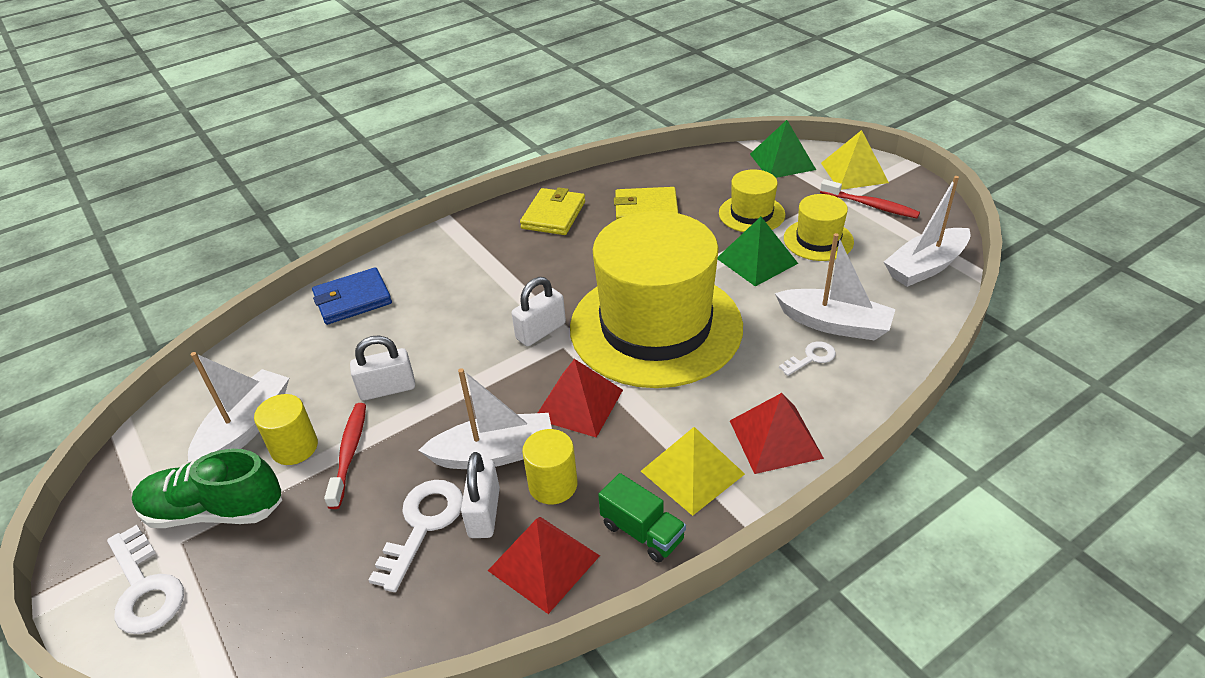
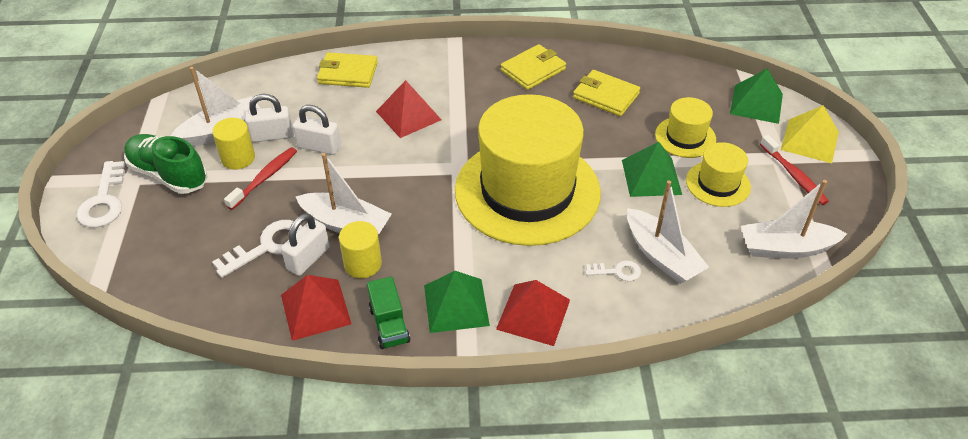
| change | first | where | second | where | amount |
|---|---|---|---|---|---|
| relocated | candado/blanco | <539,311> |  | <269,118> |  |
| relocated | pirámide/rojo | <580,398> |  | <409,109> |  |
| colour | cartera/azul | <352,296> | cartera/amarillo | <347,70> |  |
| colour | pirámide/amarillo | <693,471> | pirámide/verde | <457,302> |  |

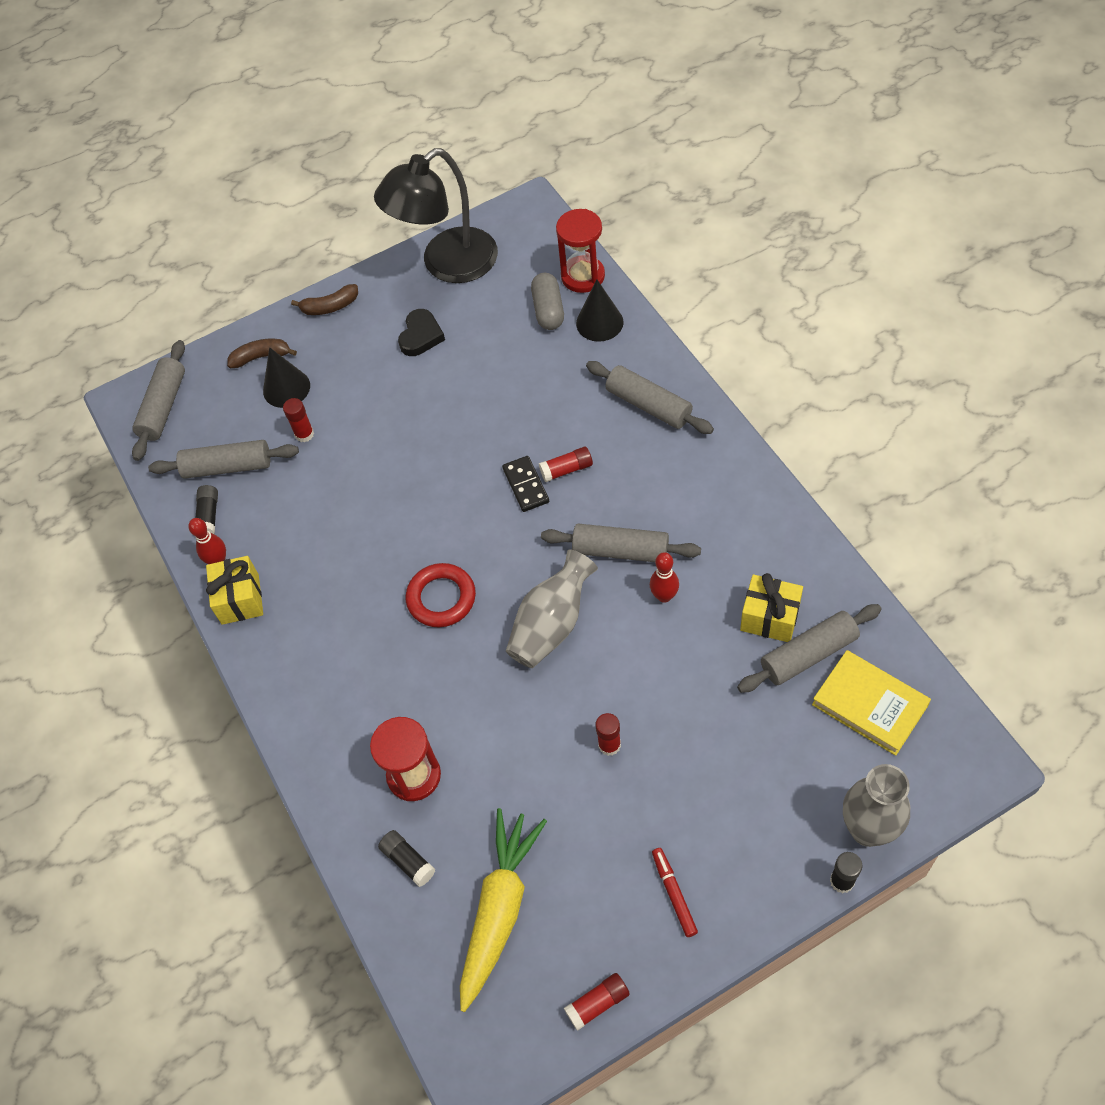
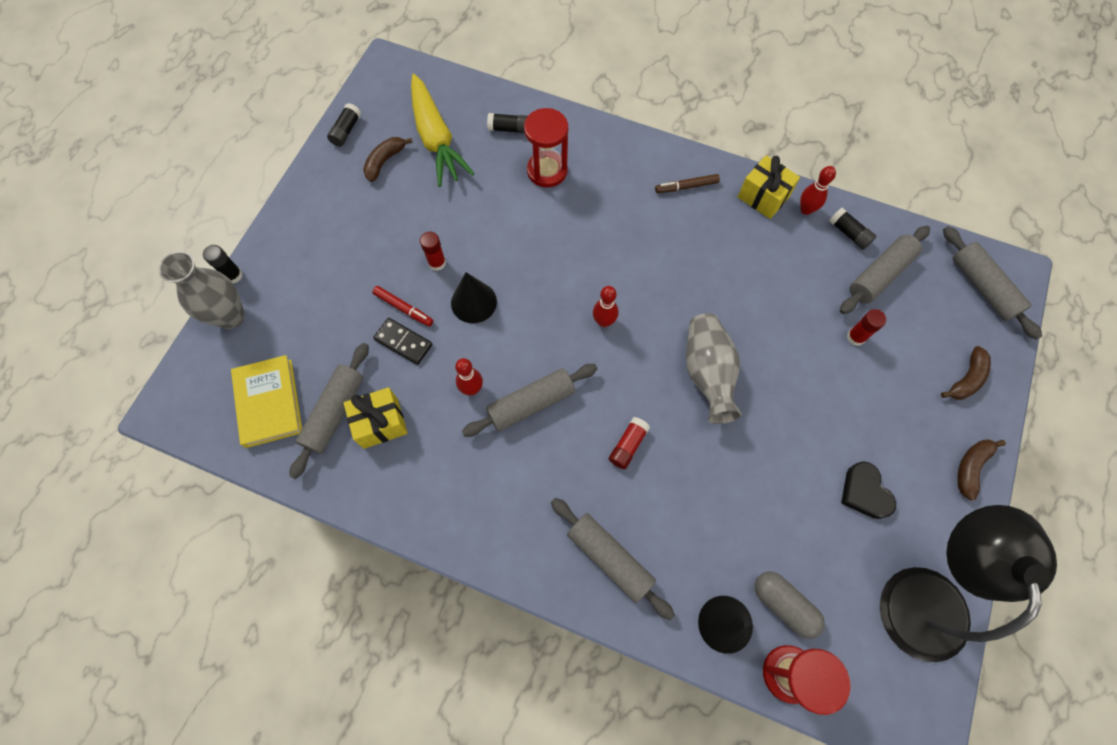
| change | first | where | second | where | amount |
|---|---|---|---|---|---|
| missing | anillo/rojo | <441,595> |  |  |  |
| appeared |  |  | plátano/marrón | <388,159> |  |
| appeared |  |  | bolo/rojo | <606,306> |  |
| appeared |  |  | rotulador/marrón | <687,183> |  |
| relocated | cono/negro | <286,377> |  | <474,297> |  |
| relocated | ficha de dominó/negro | <525,484> |  | <402,341> |  |
| relocated | florero/gris | <552,608> |  | <714,368> |  |
| relocated | rotulador/rojo | <675,892> |  | <403,306> |  |
| colour | barra de pegamento/rojo | <597,1002> | barra de pegamento/negro | <344,125> |  |
| spun | rodillo/gris | <650,397> |  | <613,559> | 45 degrees clockwise |
| spun | libro/amarillo | <871,703> |  | <266,401> | 75 degrees clockwise |

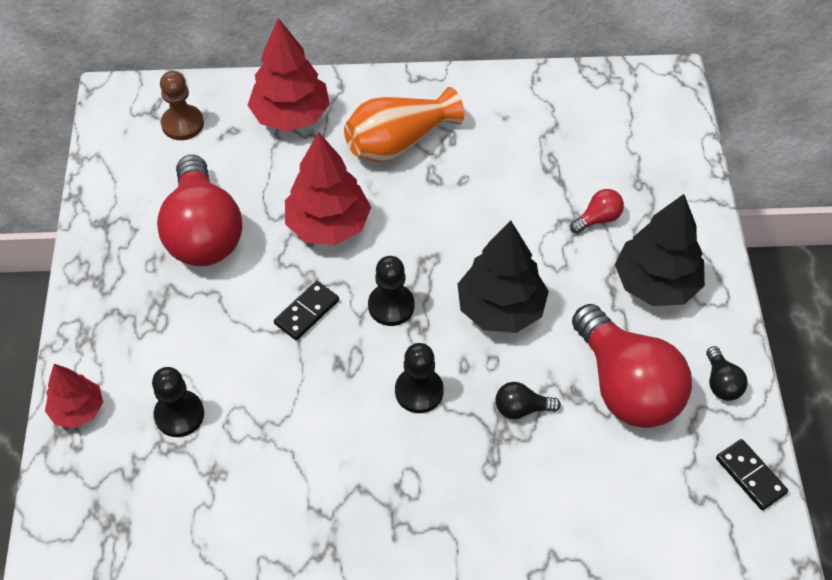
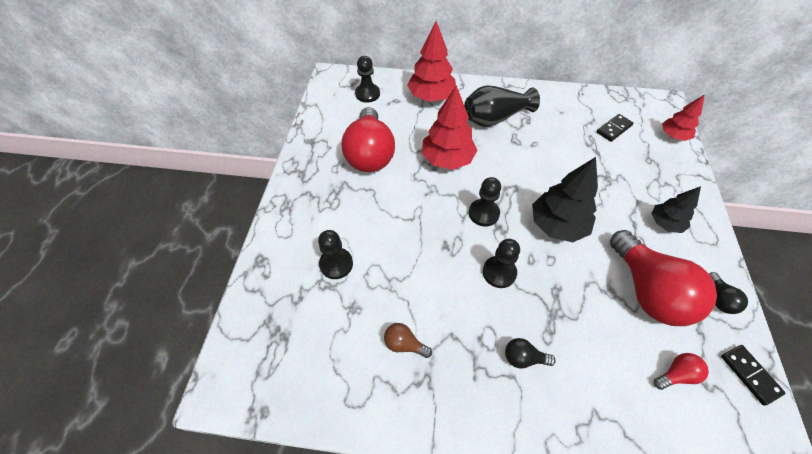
| change | first | where | second | where | amount |
|---|---|---|---|---|---|
| appeared |  |  | bombilla/marrón | <408,340> |  |
| relocated | árbol/rojo | <74,396> |  | <683,117> |  |
| relocated | ficha de dominó/negro | <306,310> |  | <615,128> |  |
| relocated | bombilla/negro | <528,400> |  | <530,353> |  |
| relocated | bombilla/rojo | <597,211> |  | <681,371> |  |
| colour | peón/marrón | <182,105> | peón/negro | <367,79> |  |
| colour | florero/naranja | <404,124> | florero/negro | <502,106> |  |
| size | árbol/negro | <660,250> |  | <676,209> | x0.60 |

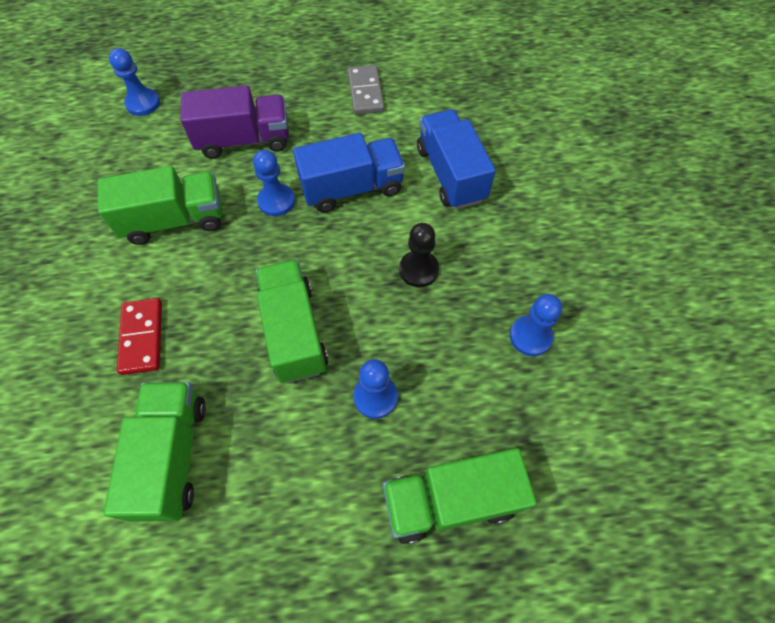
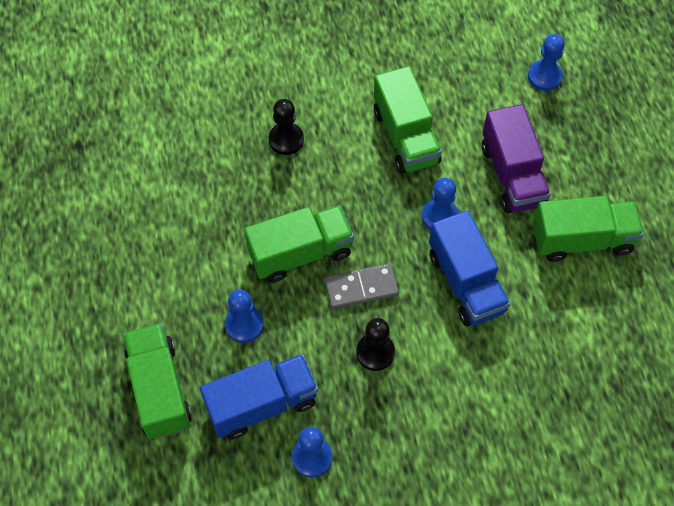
| change | first | where | second | where | amount |
|---|---|---|---|---|---|
| relocated | camión/verde | <154,452> |  | <588,229> |  |
| relocated | ficha de dominó/gris | <366,89> |  | <361,286> |  |
| relocated | camión/azul | <456,159> |  | <259,397> |  |
| exchanged | ficha de dominó/rojo | <139,336> | peón/negro | <286,127> |  |

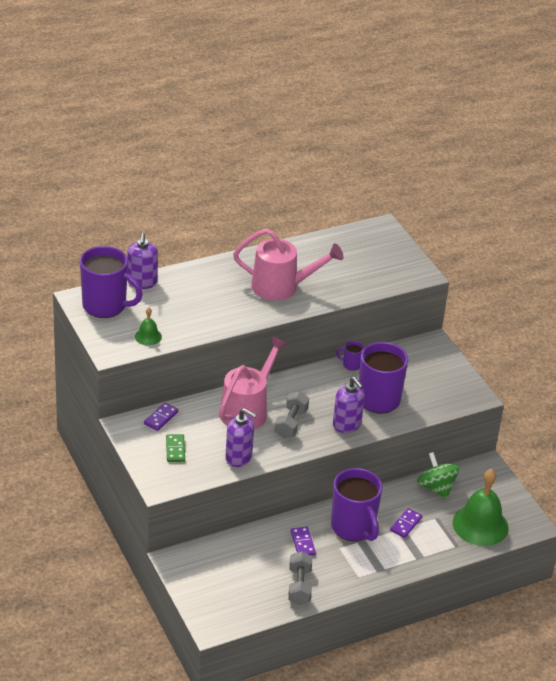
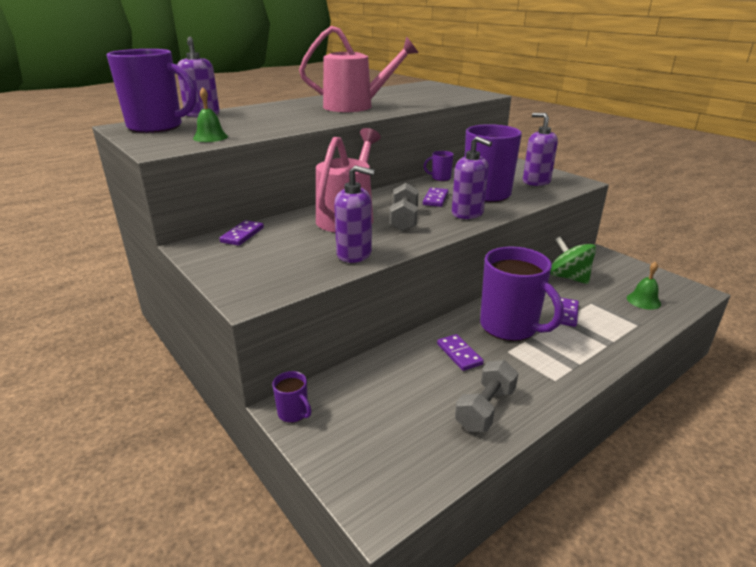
| change | first | where | second | where | amount |
|---|---|---|---|---|---|
| missing | ficha de dominó/verde | <175,448> |  |  |  |
| appeared |  |  | taza/morado | <292,397> |  |
| appeared |  |  | ficha de dominó/morado | <435,197> |  |
| appeared |  |  | dispensador de jabón/morado | <540,149> |  |
| spun | mancuerna/gris | <300,578> |  | <486,396> | 45 degrees clockwise |
| size | campana/verde | <481,507> |  | <644,285> | x0.48 |

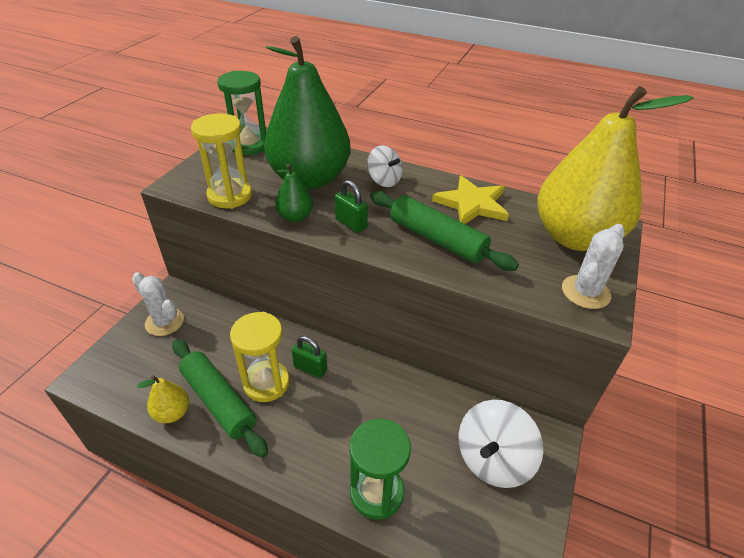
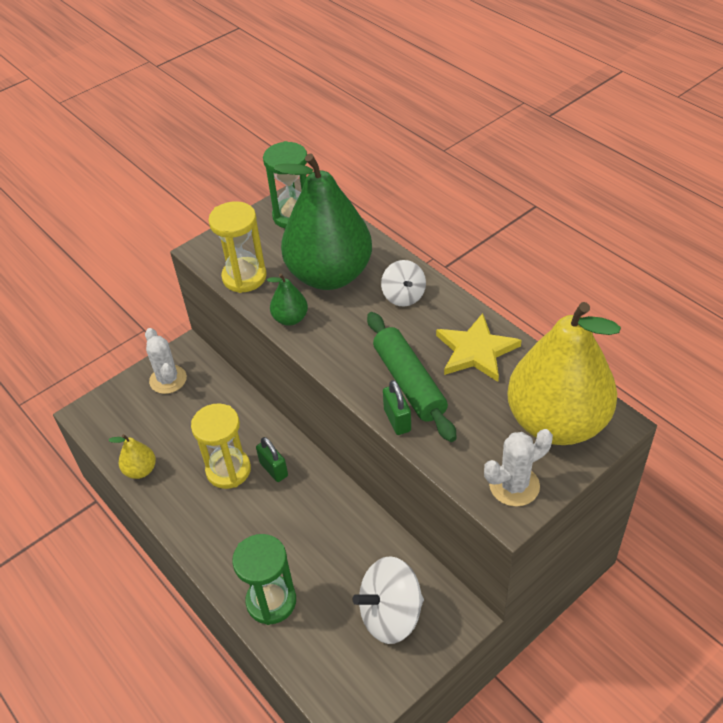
| change | first | where | second | where | amount |
|---|---|---|---|---|---|
| missing | rodillo/verde | <220,398> |  |  |  |
| relocated | candado/verde | <351,206> |  | <397,407> |  |

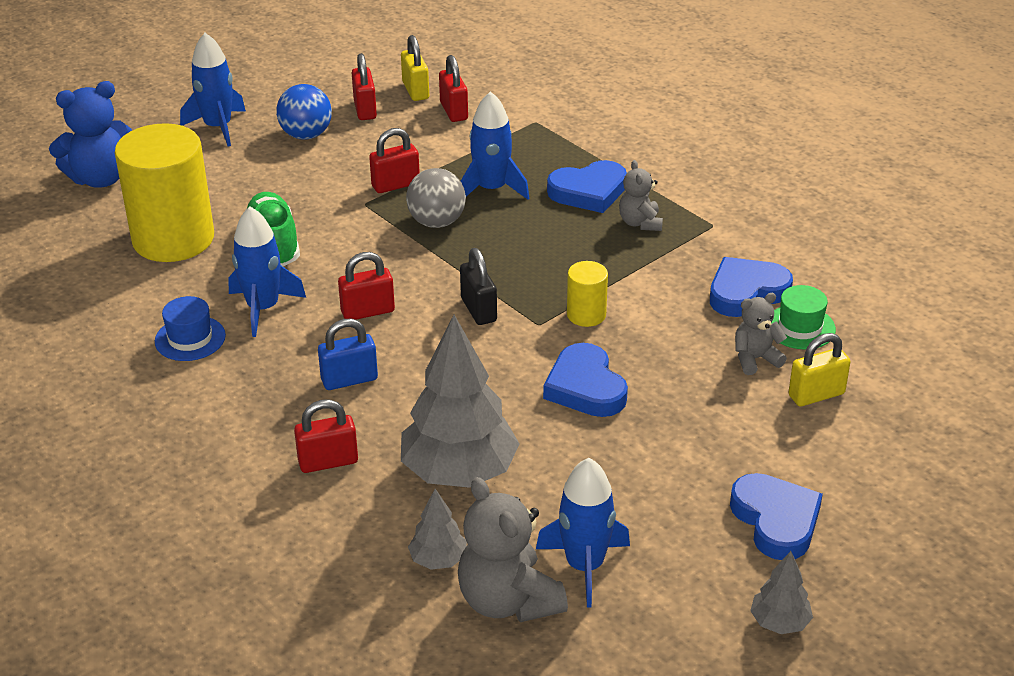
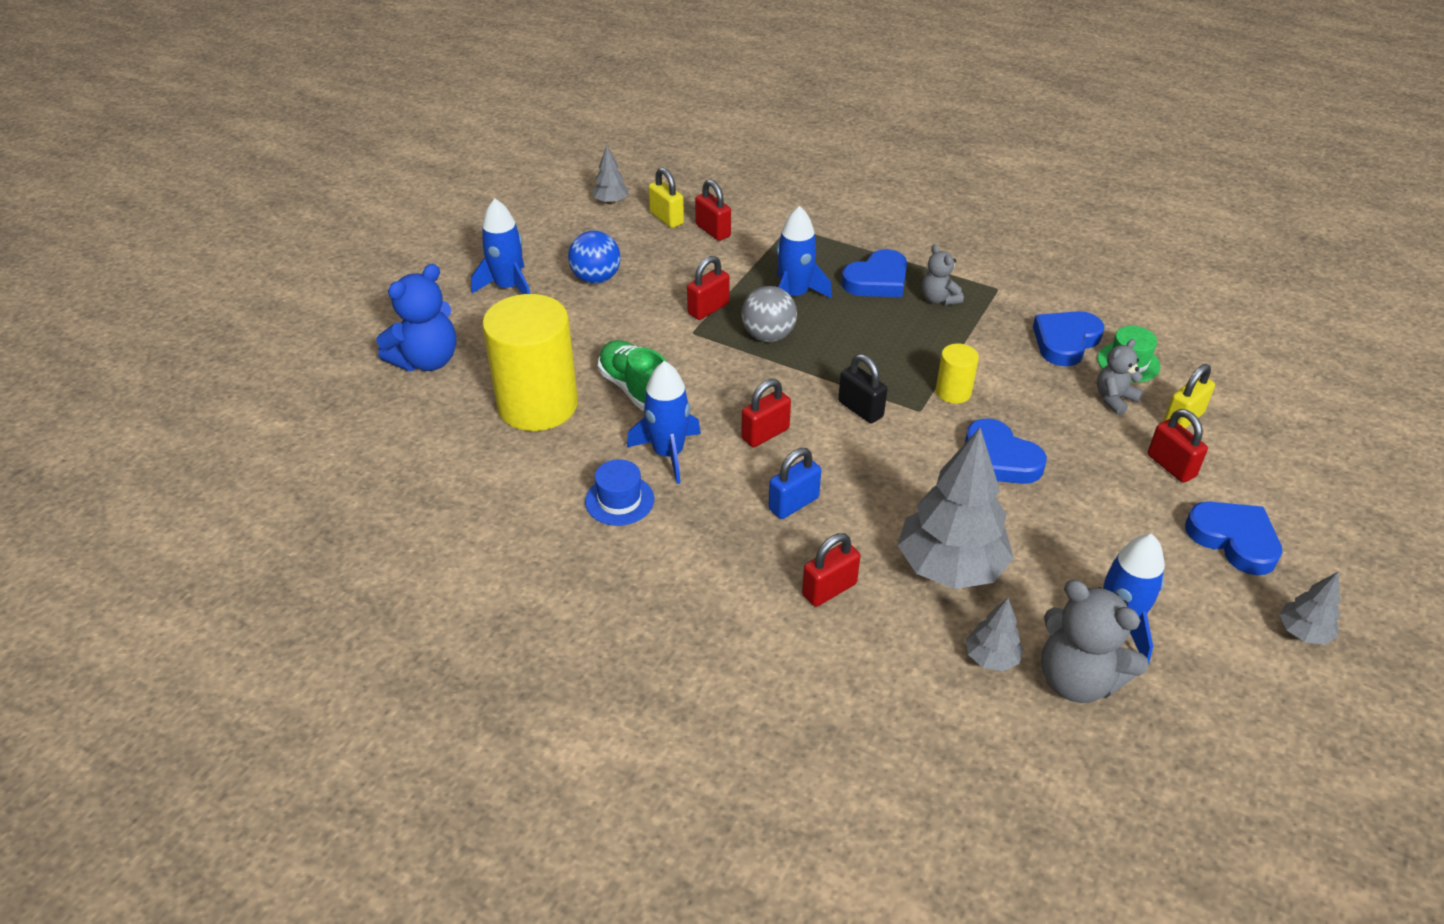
| change | first | where | second | where | amount |
|---|---|---|---|---|---|
| appeared |  |  | árbol/gris | <610,175> |  |
| relocated | candado/rojo | <364,86> |  | <1178,446> |  |

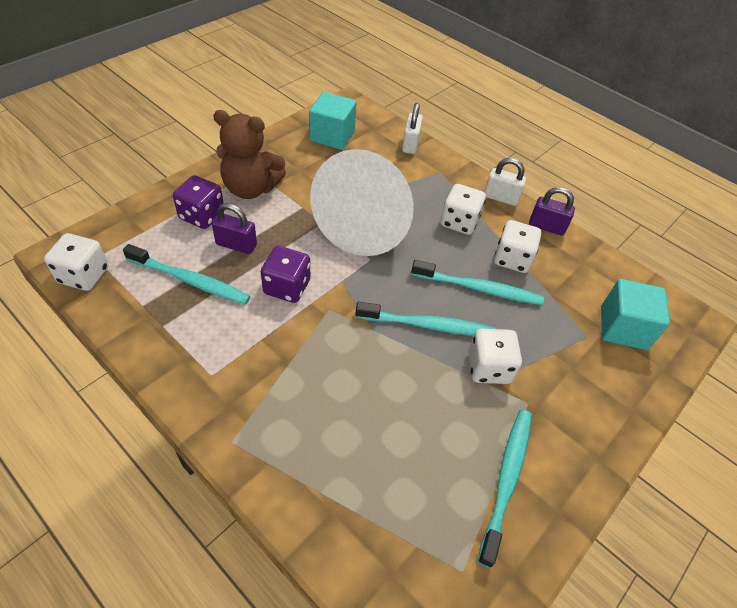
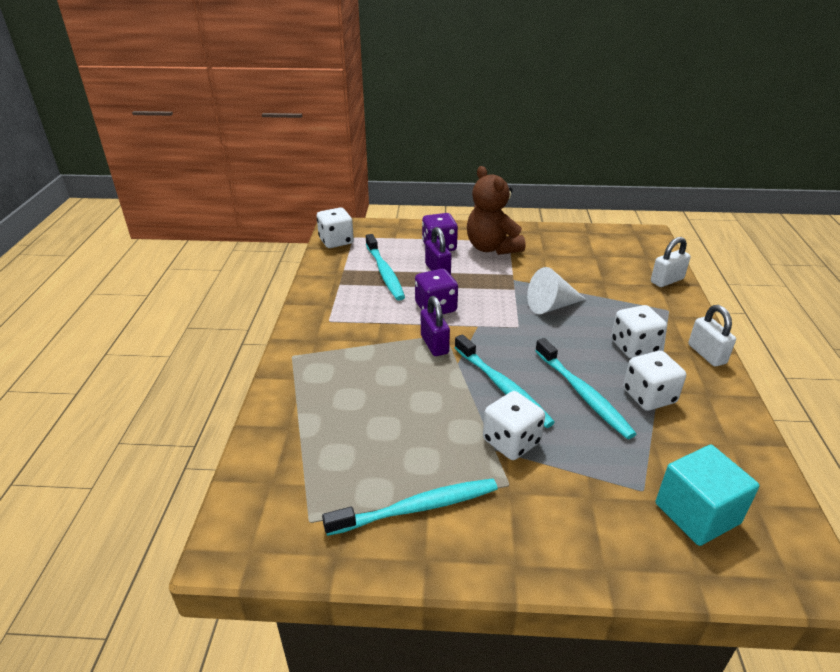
| change | first | where | second | where | amount |
|---|---|---|---|---|---|
| missing | cubo/turquesa | <333,121> |  |  |  |
| relocated | candado/morado | <552,211> |  | <435,326> |  |
| size | cono/blanco | <362,202> |  | <556,290> | x0.47 |

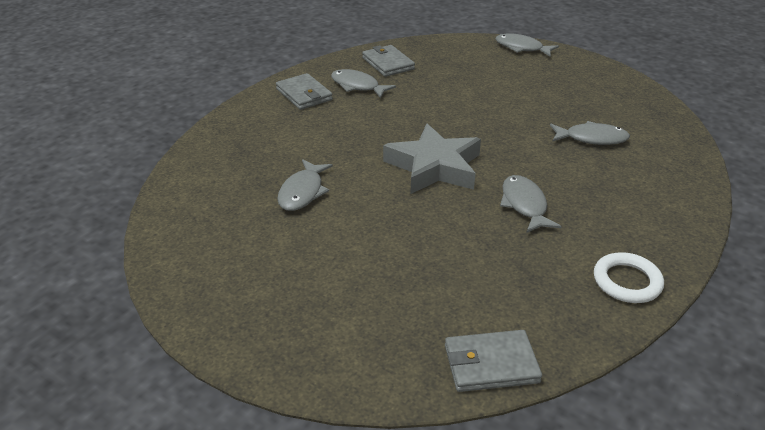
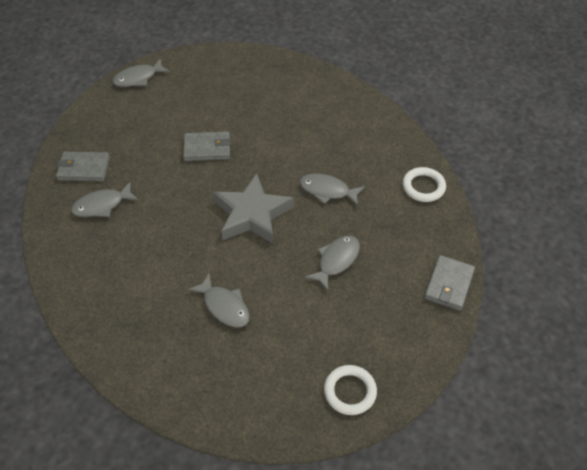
| change | first | where | second | where | amount |
|---|---|---|---|---|---|
| appeared |  |  | anillo/blanco | <350,390> |  |
| relocated | cartera/gris | <304,91> |  | <207,146> |  |
| relocated | pez/gris | <590,133> |  | <332,263> |  |

